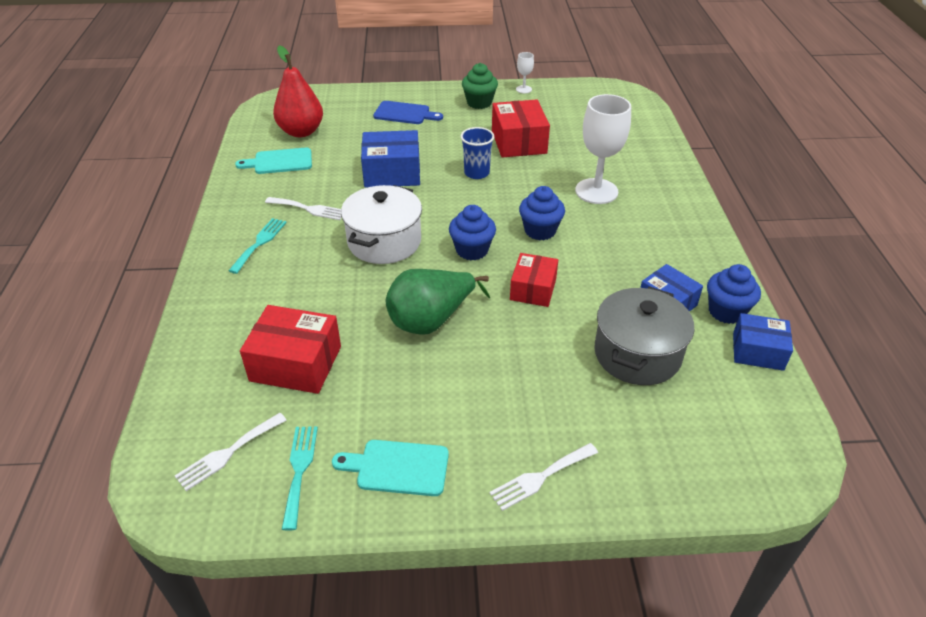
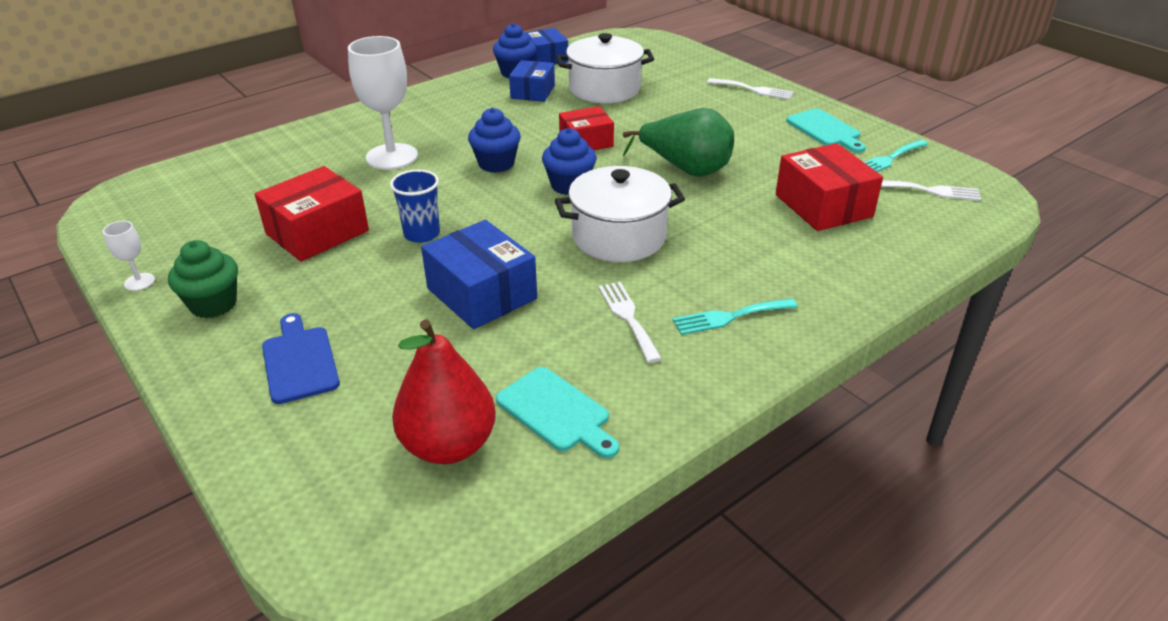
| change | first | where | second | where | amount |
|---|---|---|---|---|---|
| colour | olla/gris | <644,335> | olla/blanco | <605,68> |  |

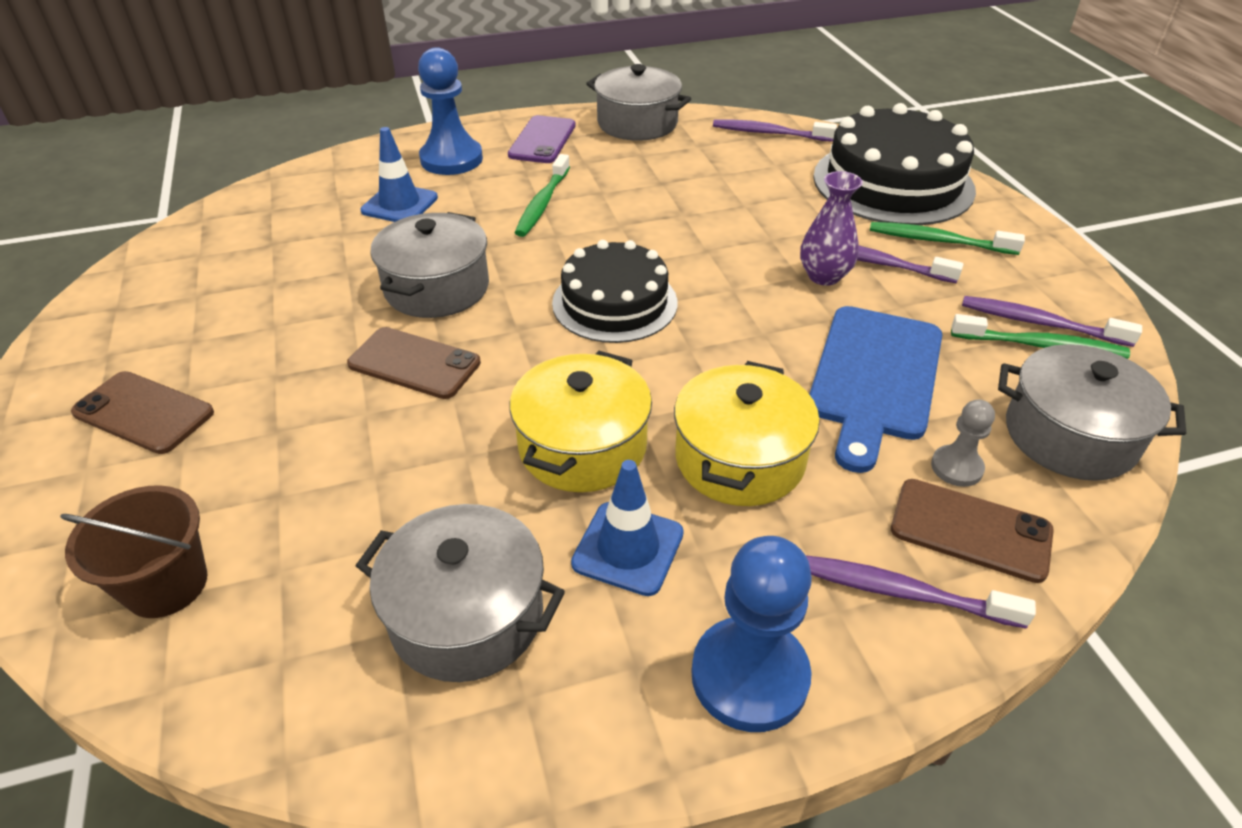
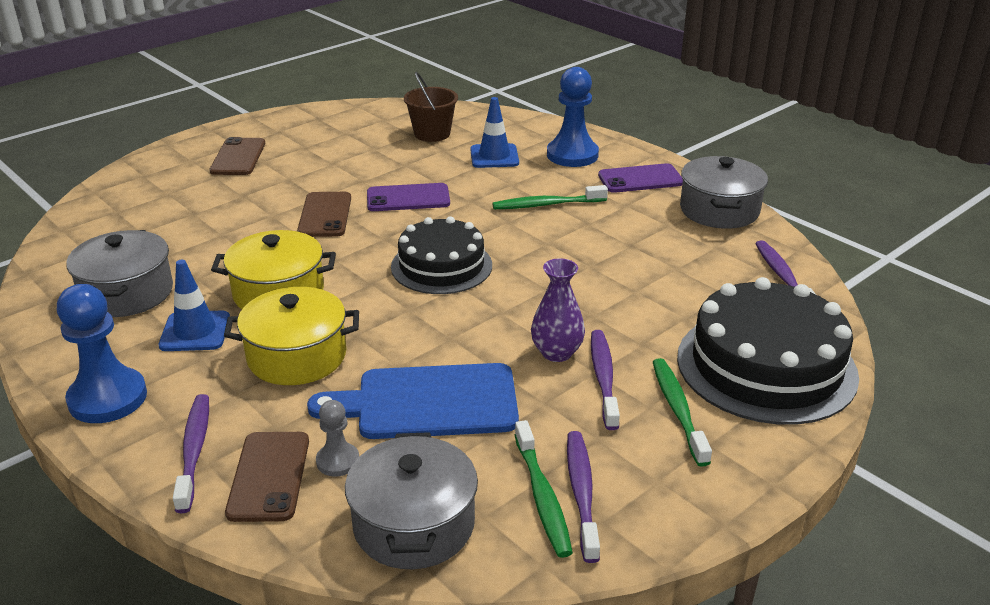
| change | first | where | second | where | amount |
|---|---|---|---|---|---|
| relocated | balde/marrón | <133,551> |  | <431,107> |  |
| exchanged | olla/gris | <429,265> | móvil/morado | <408,197> |  |

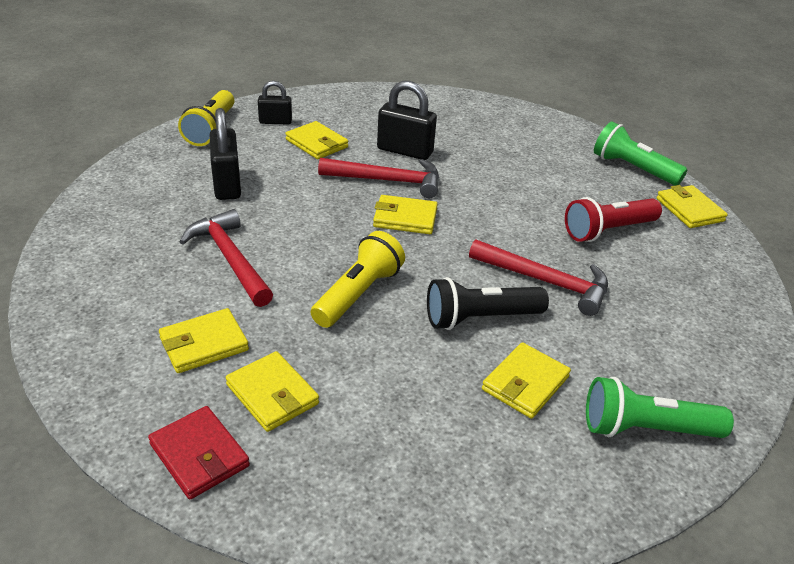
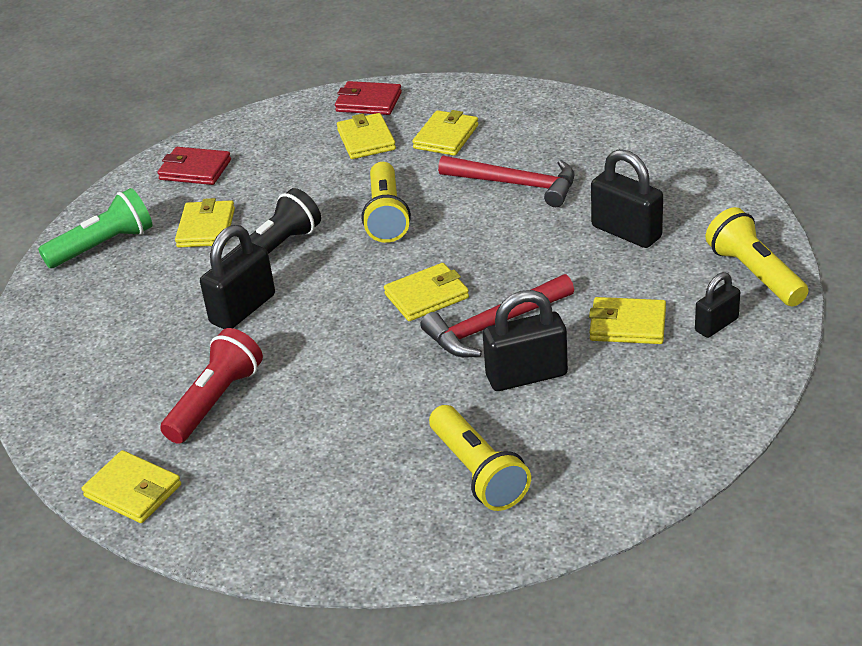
| change | first | where | second | where | amount |
|---|---|---|---|---|---|
| missing | lámpara de mano/verde | <641,153> |  |  |  |
| appeared |  |  | cartera/rojo | <194,166> |  |
| appeared |  |  | lámpara de mano/amarillo | <480,458> |  |
| exchanged | martillo/rojo | <538,277> | candado/negro | <237,277> |  |
| spun | cartera/amarillo | <272,391> |  | <366,136> | 60 degrees clockwise |

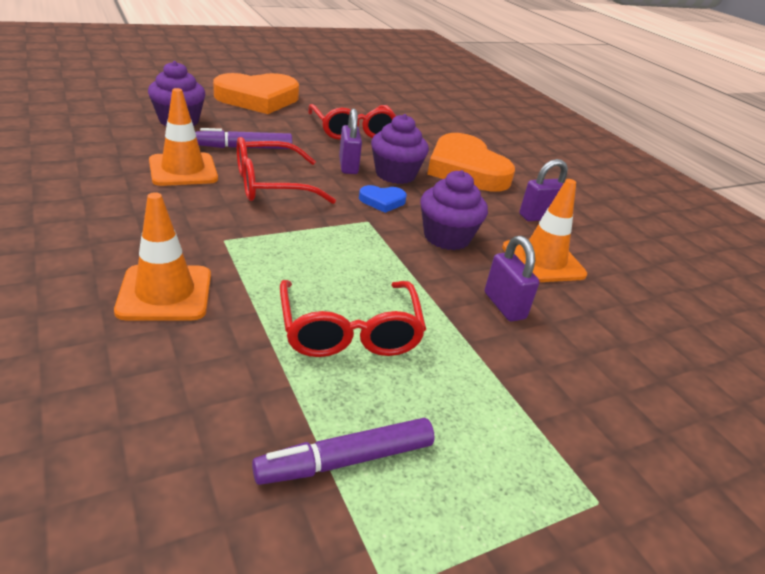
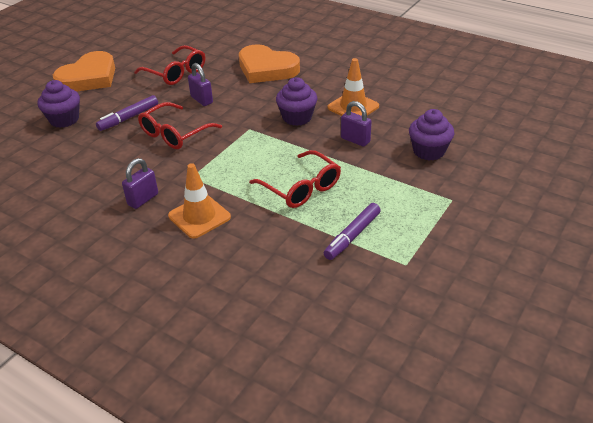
| change | first | where | second | where | amount |
|---|---|---|---|---|---|
| missing | cono de tráfico/naranja | <183,137> |  |  |  |
| missing | corazón/azul | <383,199> |  |  |  |
| relocated | magdalena/morado | <400,149> |  | <432,135> |  |
| relocated | candado/morado | <543,190> |  | <140,183> |  |

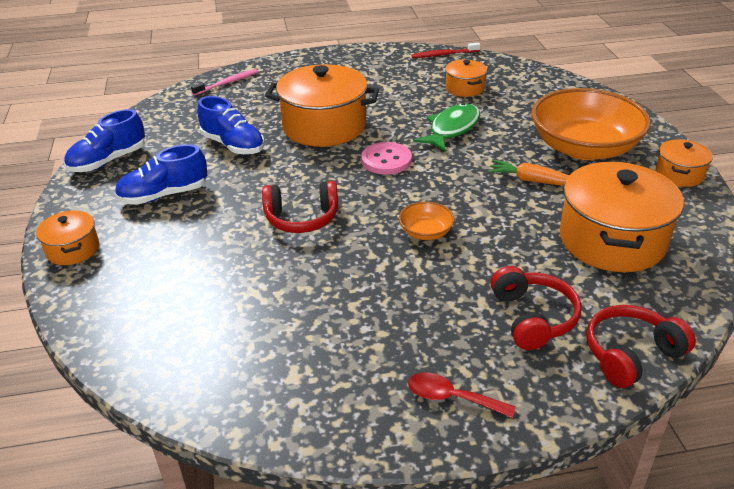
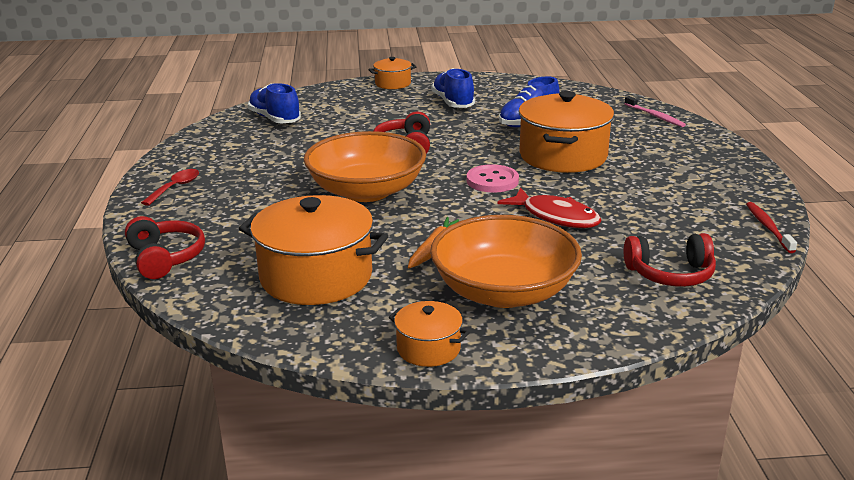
| change | first | where | second | where | amount |
|---|---|---|---|---|---|
| missing | olla/naranja | <466,78> |  |  |  |
| relocated | zapato/azul | <104,140> |  | <274,103> |  |
| relocated | auriculares/rojo | <536,308> |  | <670,260> |  |
| colour | pez/verde | <447,127> | pez/rojo | <549,207> |  |
| size | cuenco/naranja | <427,221> |  | <365,166> | x2.36 |

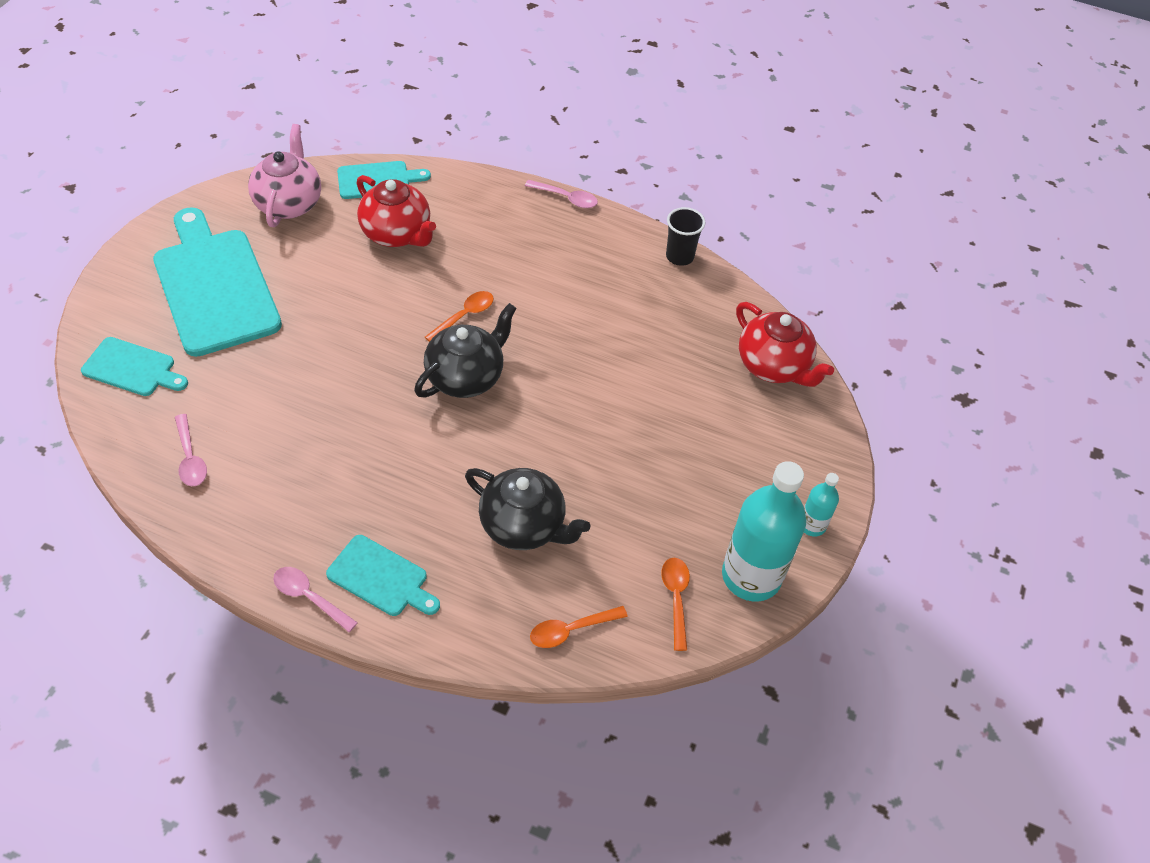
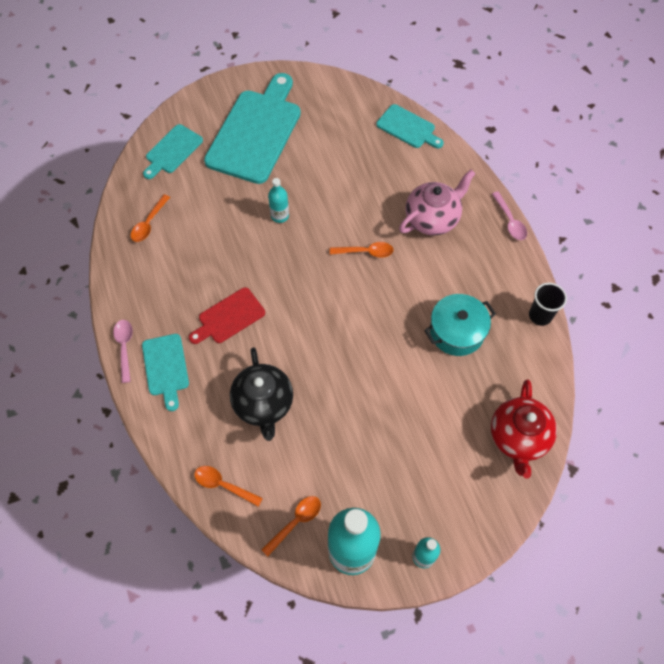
| change | first | where | second | where | amount |
|---|---|---|---|---|---|
| missing | tetera/rojo | <396,211> |  |  |  |
| missing | tetera/negro | <465,350> |  |  |  |
| appeared |  |  | tabla de cortar/rojo | <227,315> |  |
| appeared |  |  | botella/turquesa | <278,200> |  |
| appeared |  |  | olla/turquesa | <460,325> |  |
| relocated | tetera/rosa | <284,175> |  | <437,202> |  |
| colour | cuchara/rosa | <191,450> | cuchara/naranja | <150,218> |  |
| spun | tabla de cortar/turquesa | <134,366> |  | <173,151> | 60 degrees clockwise |

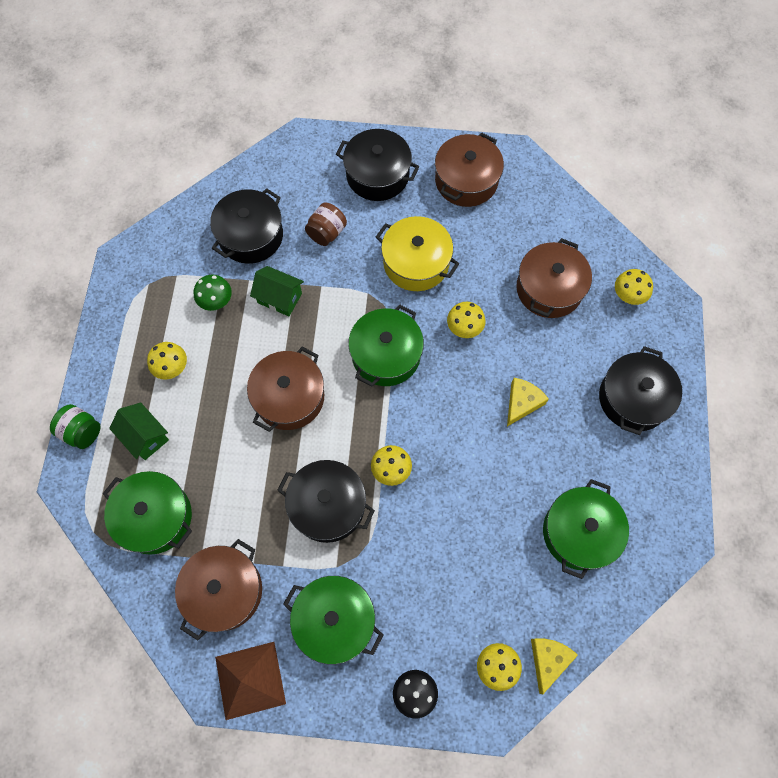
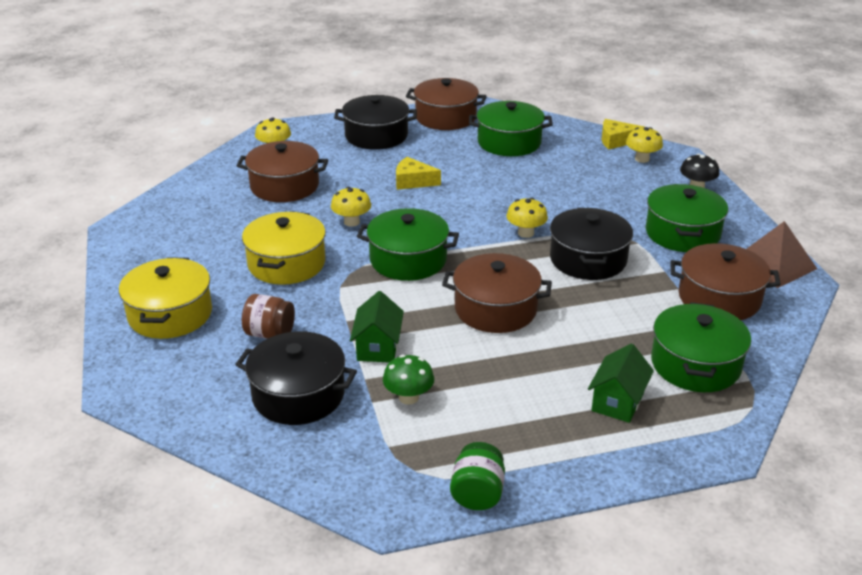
| change | first | where | second | where | amount |
|---|---|---|---|---|---|
| missing | seta/amarillo | <167,361> |  |  |  |
| relocated | tarro/verde | <75,426> |  | <477,476> |  |
| relocated | olla/marrón | <469,170> |  | <446,104> |  |
| colour | olla/negro | <377,165> | olla/amarillo | <165,298> |  |

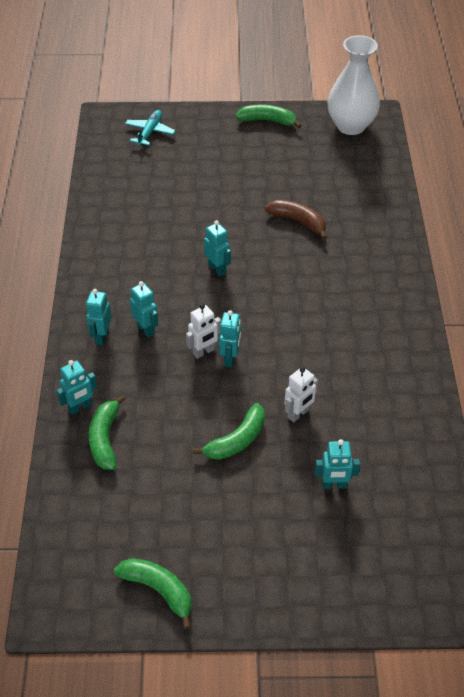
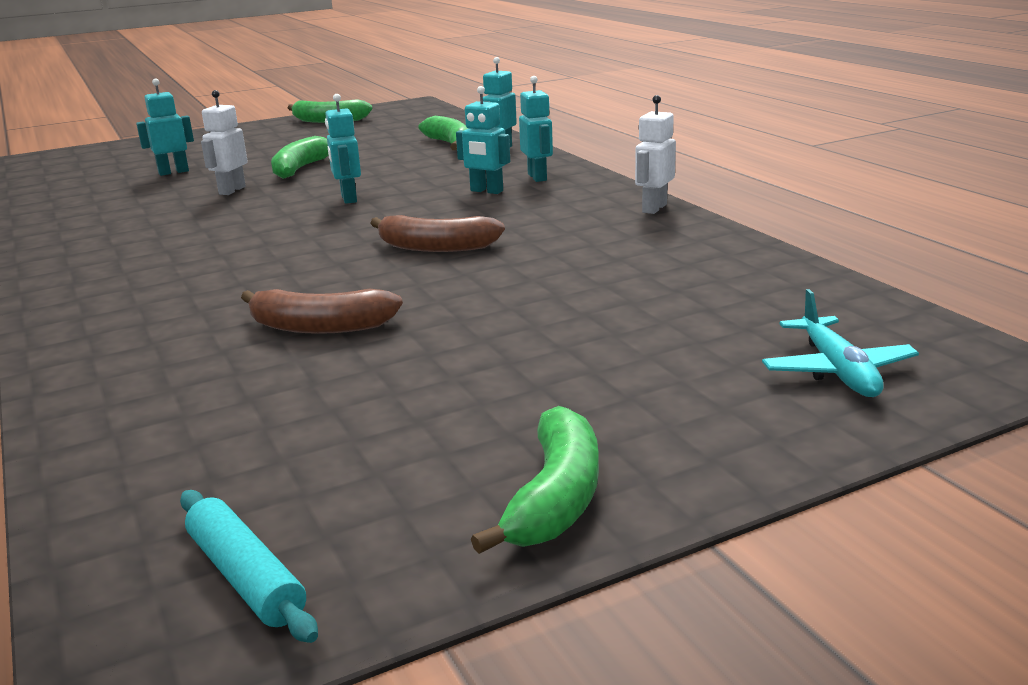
| change | first | where | second | where | amount |
|---|---|---|---|---|---|
| relocated | robot/blanco | <204,331> |  | <655,154> |  |
| exchanged | robot/turquesa | <217,248> | plátano/marrón | <438,233> |  |
| exchanged | florero/blanco | <353,85> | rodillo/turquesa | <249,566> |  |
| spun | plátano/verde | <269,116> |  | <535,480> | 60 degrees counterclockwise |

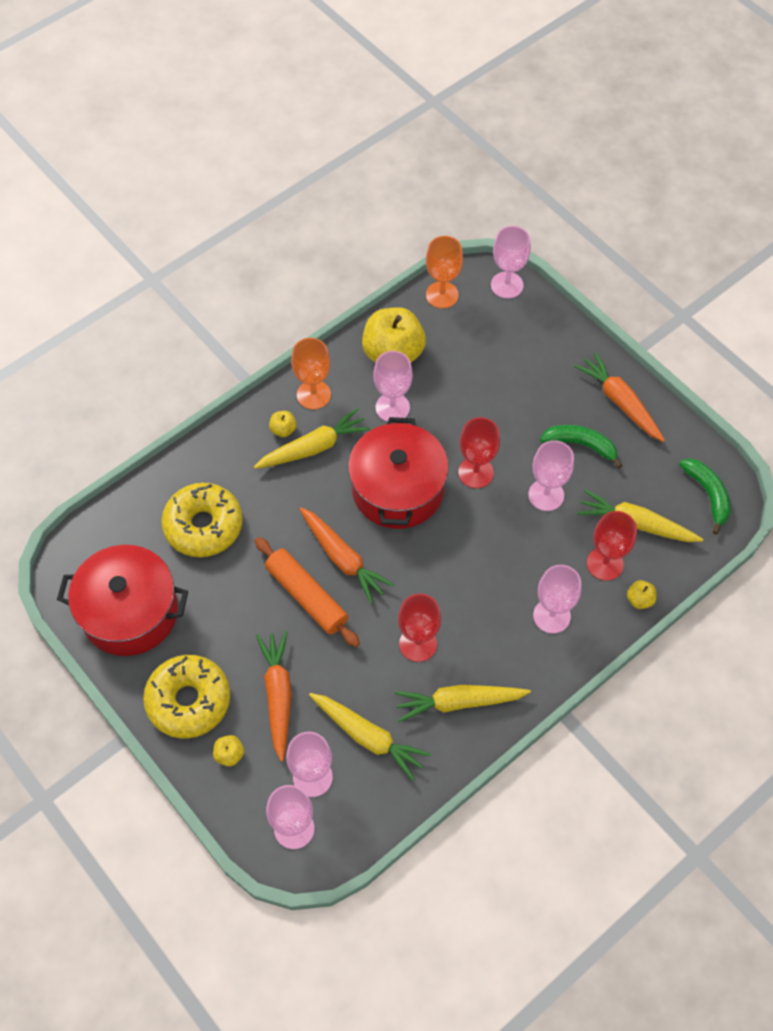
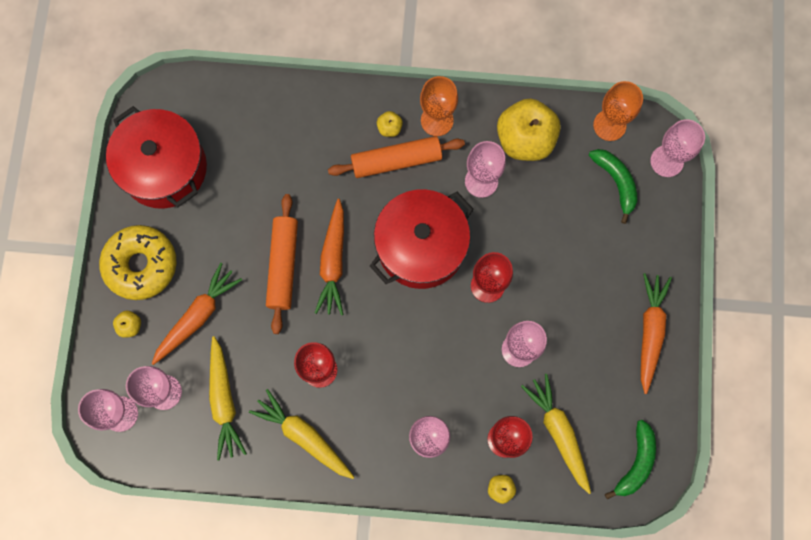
| change | first | where | second | where | amount |
|---|---|---|---|---|---|
| missing | rosquilla/amarillo | <202,520> |  |  |  |
| relocated | plátano/verde | <581,447> |  | <613,186> |  |
| exchanged | zanahoria/amarillo | <312,438> | rodillo/naranja | <396,157> |  |

